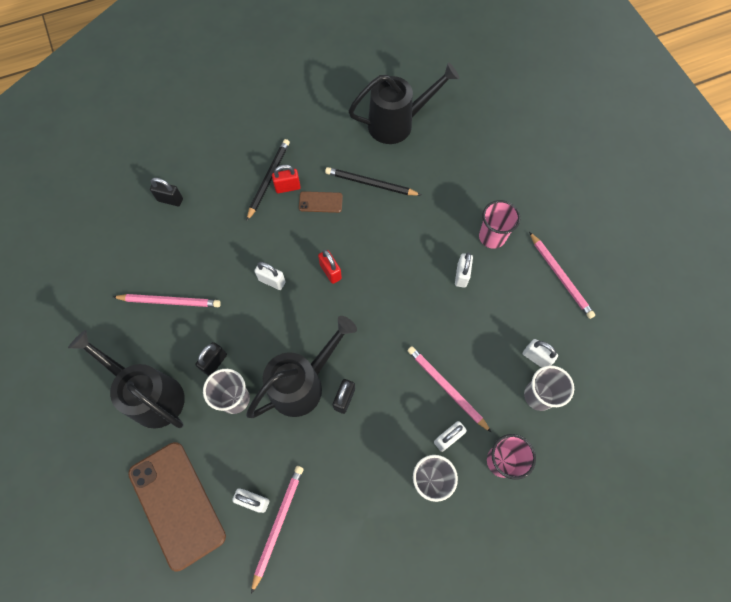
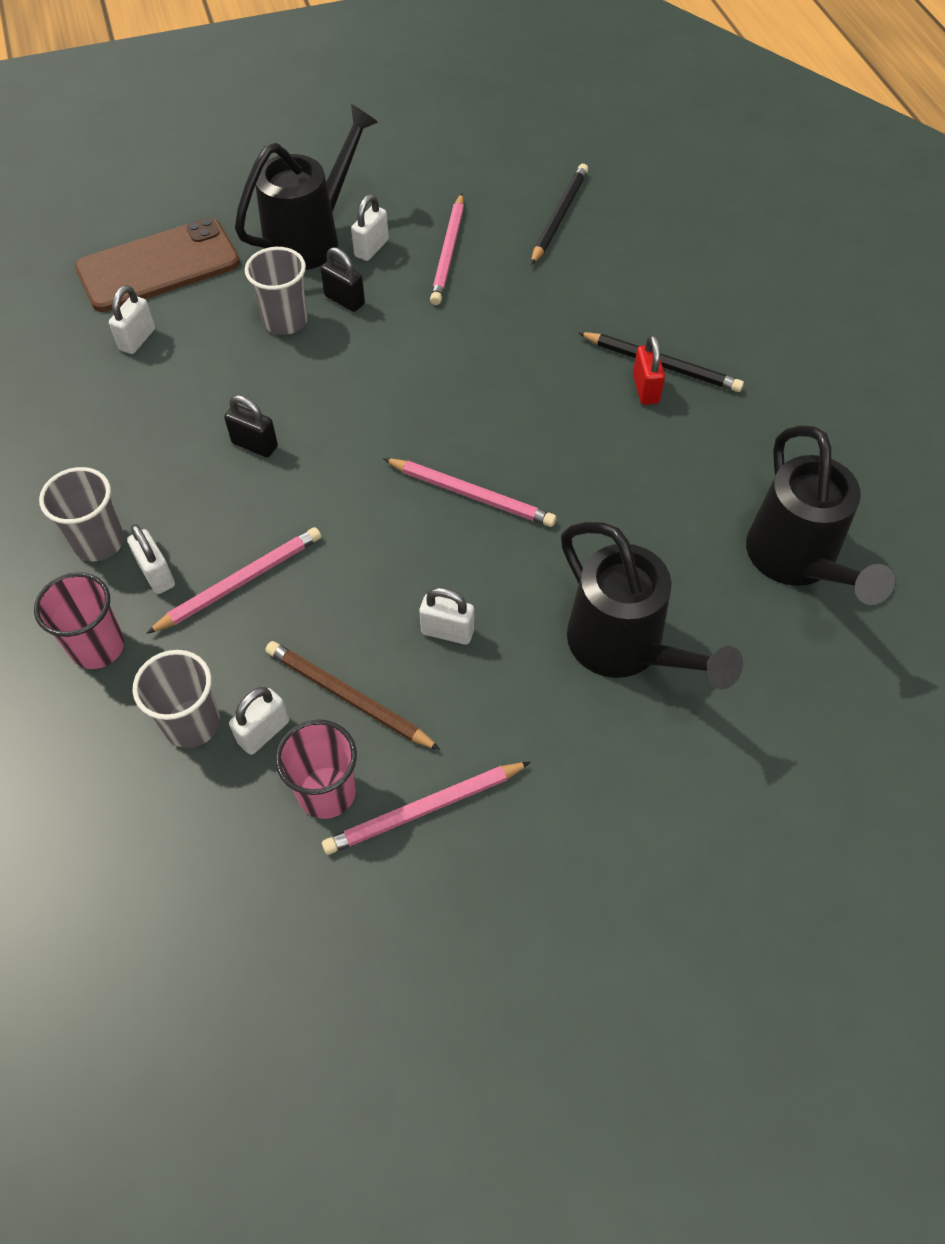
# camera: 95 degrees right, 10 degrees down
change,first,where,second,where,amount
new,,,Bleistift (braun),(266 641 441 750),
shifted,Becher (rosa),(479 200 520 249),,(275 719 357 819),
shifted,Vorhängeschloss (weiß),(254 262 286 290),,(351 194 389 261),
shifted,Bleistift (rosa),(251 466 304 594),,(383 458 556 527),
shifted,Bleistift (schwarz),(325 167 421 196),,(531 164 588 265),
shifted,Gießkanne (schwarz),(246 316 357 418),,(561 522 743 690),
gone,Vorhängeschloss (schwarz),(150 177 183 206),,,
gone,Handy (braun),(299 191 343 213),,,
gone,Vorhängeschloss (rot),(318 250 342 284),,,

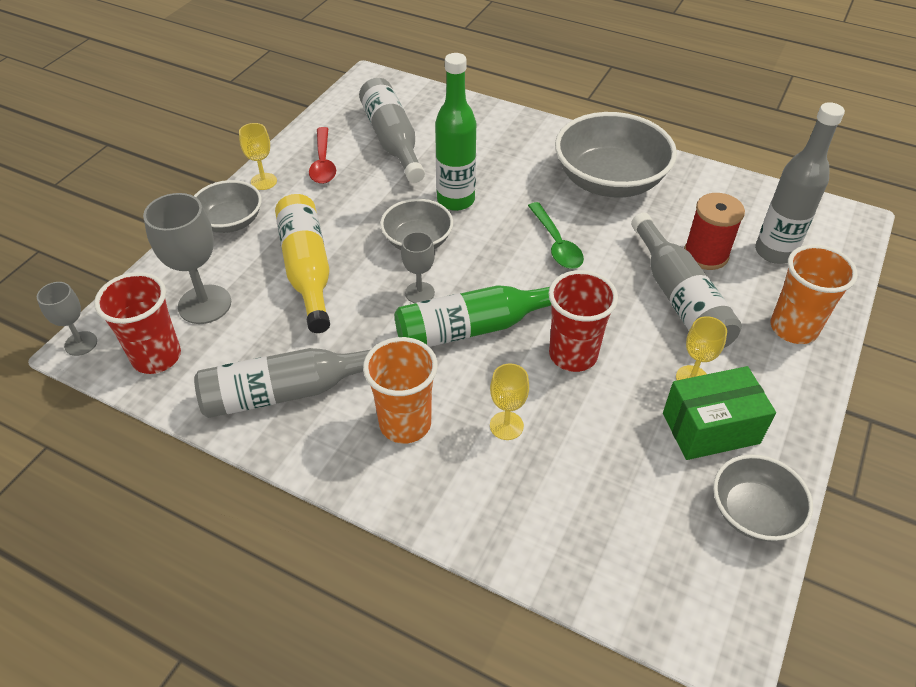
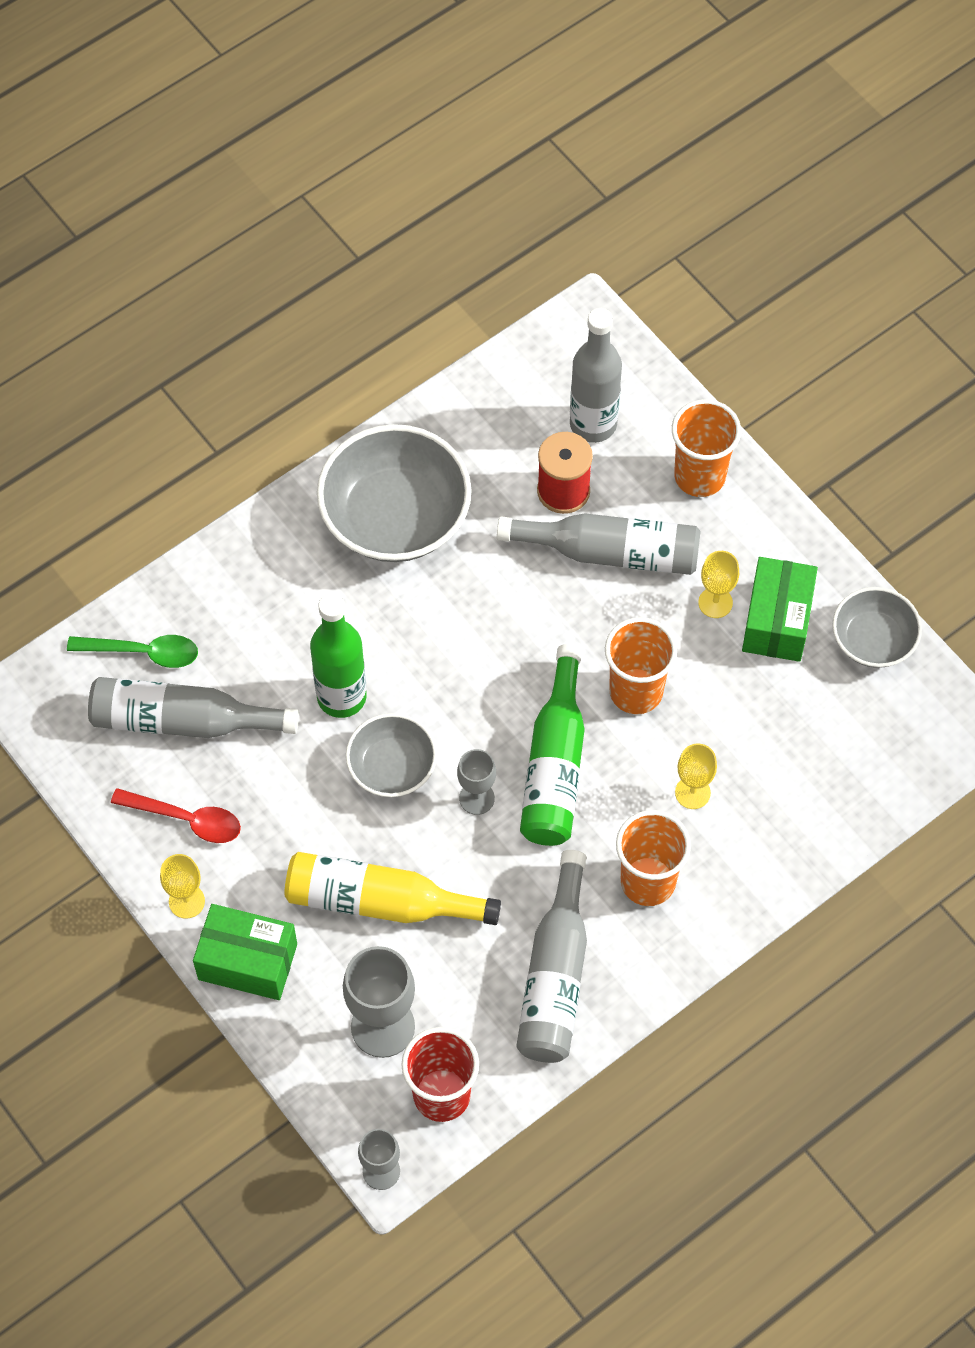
# camera: 65 degrees left, 15 degrees up
change,first,where,second,where,amount
shifted,Löffel (grün),(528 202 584 269),,(67 635 198 668),
swapped,Schüssel (grau),(194 180 262 233),Schachtel (grün),(193 904 297 1000),
repainted,Becher (rot),(548 270 618 372),Becher (orange),(605 617 677 714),

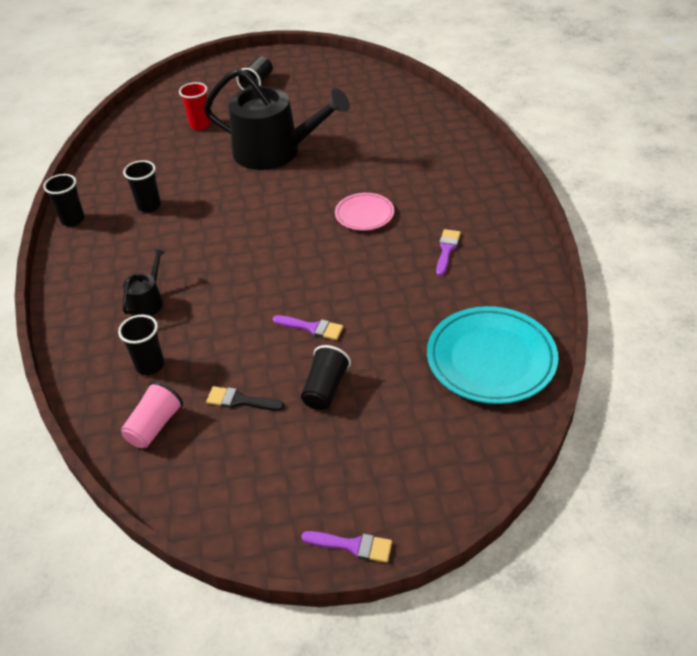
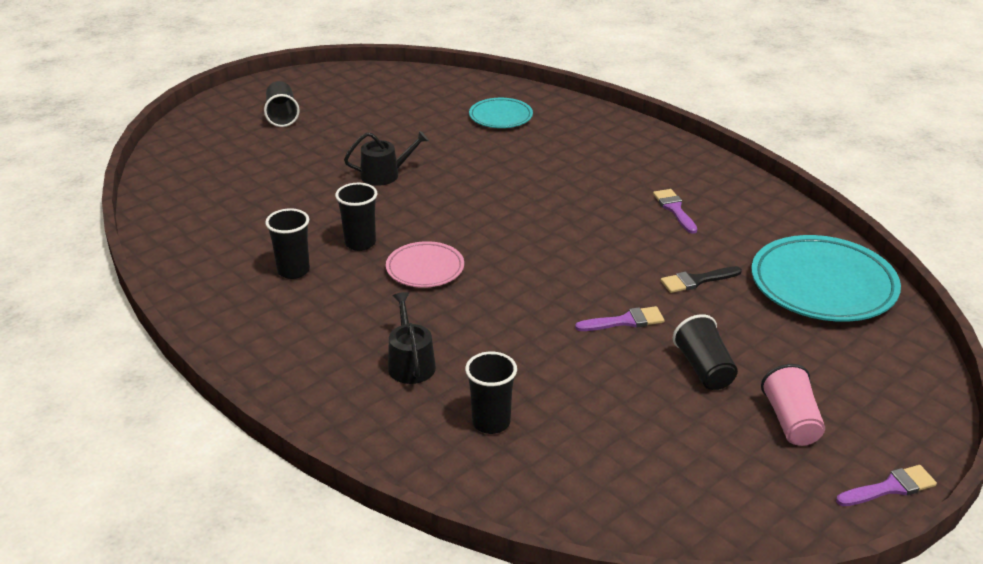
# camera: 35 degrees left, 10 degrees down
change,first,where,second,where,amount
shifted,Becher (schwarz),(43 174 84 226),,(335 183 377 251),
scaled,Gießkanne (schwarz),(204 68 350 170),,(344 131 429 186),x0.44
shifted,Teller (rosa),(335 193 394 231),,(386 241 464 288),
new,,,Teller (türkis),(469 98 533 128),
shifted,Pinsel (schwarz),(206 386 285 411),,(661 266 742 293),
shifted,Becher (rosa),(121 382 183 448),,(761 364 825 446),
gone,Becher (rot),(179 82 211 130),,,

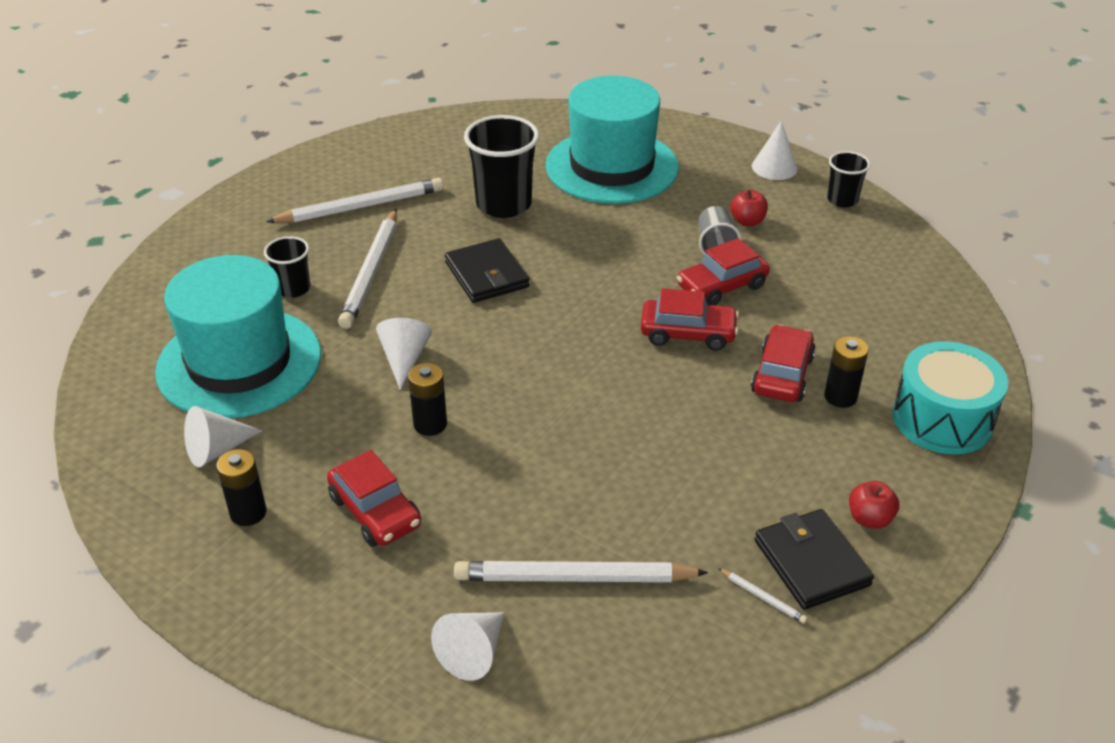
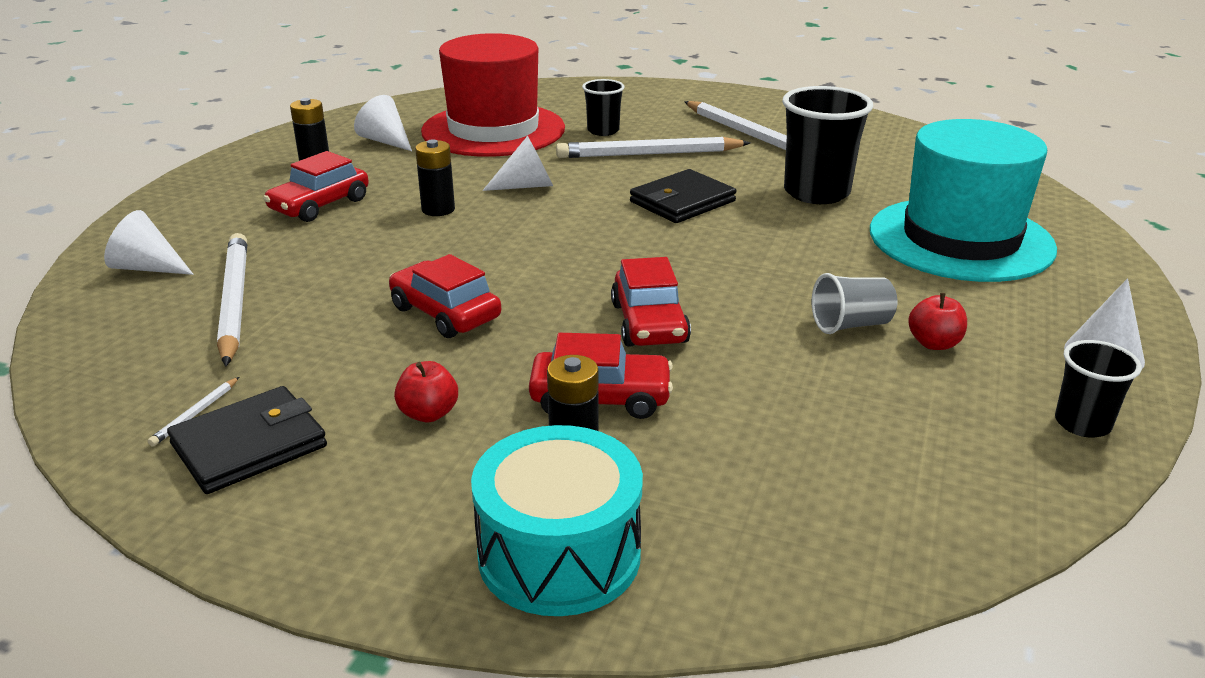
# camera: 75 degrees right, 10 degrees down
change,first,where,second,where,amount
shifted,Auto (rot),(677 238 770 305),,(389 254 501 338),
shifted,Apfel (rot),(849 481 899 529),,(394 361 458 422),
repainted,Hut (türkis),(155 255 321 418),Hut (rot),(421 33 565 157),

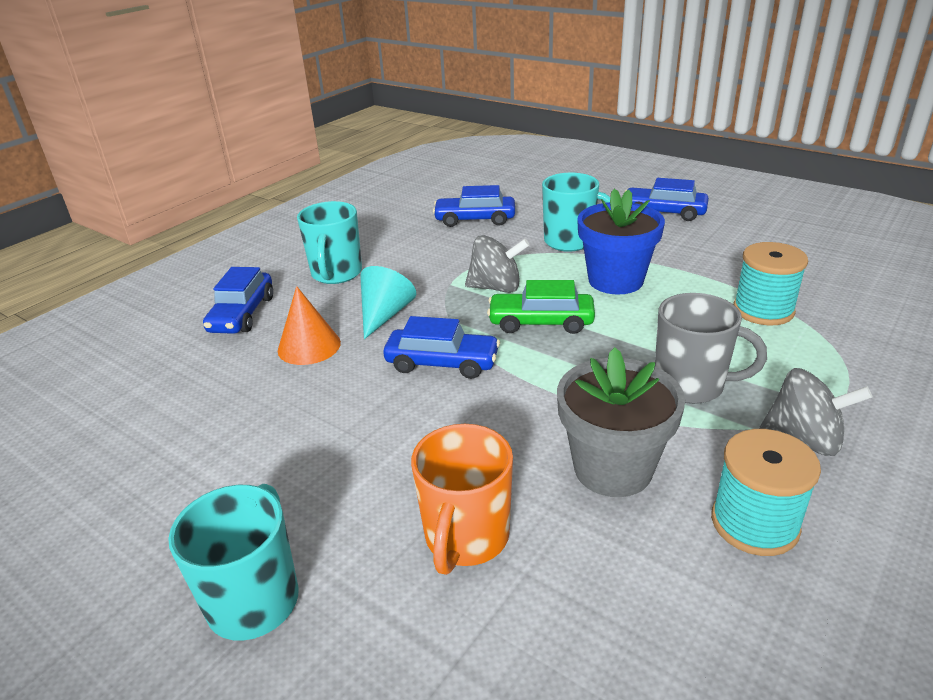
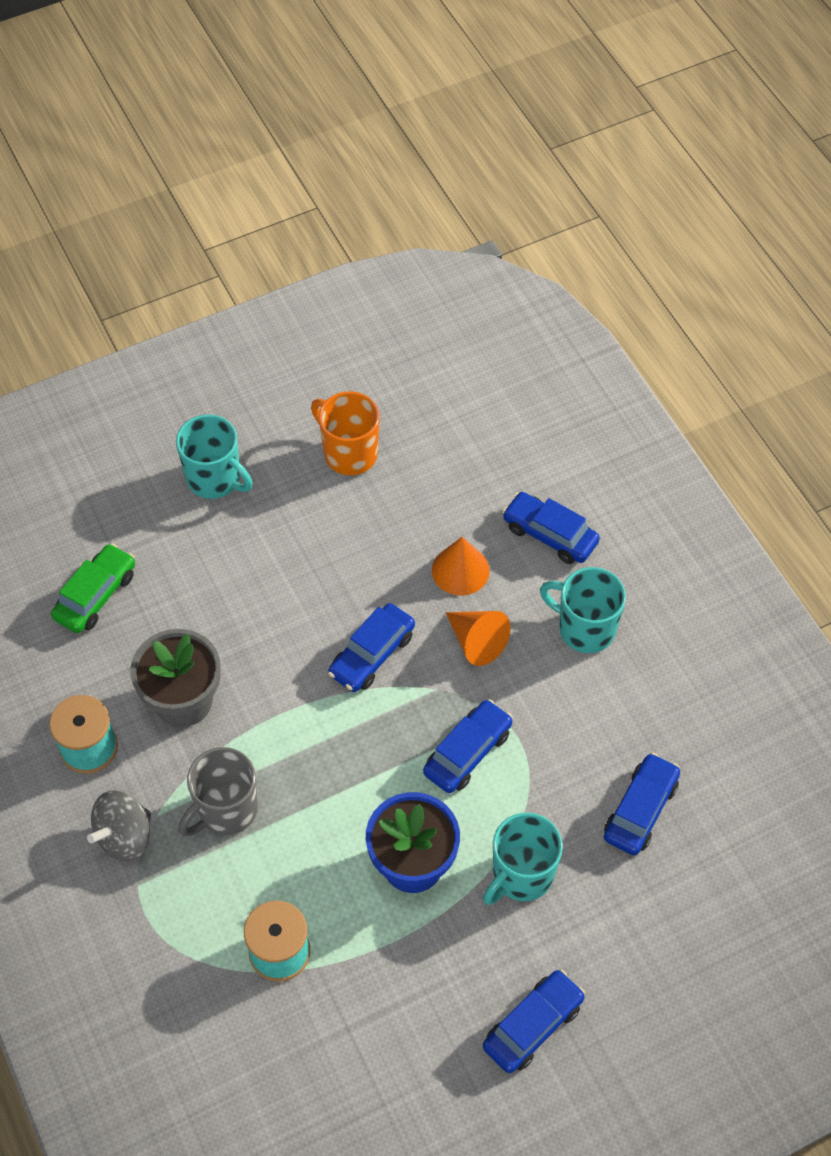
# camera: 115 degrees right, 25 degrees up
change,first,where,second,where,amount
shifted,Auto (grün),(487 280 595 334),,(51 543 135 633),
shifted,Tasse (orange),(411 424 513 575),,(311 391 379 475),
swapped,Kreisel (grau),(465 235 530 293),Auto (blau),(423 699 513 793),
repainted,Kegel (türkis),(360 266 416 339),Kegel (orange),(446 611 511 666),

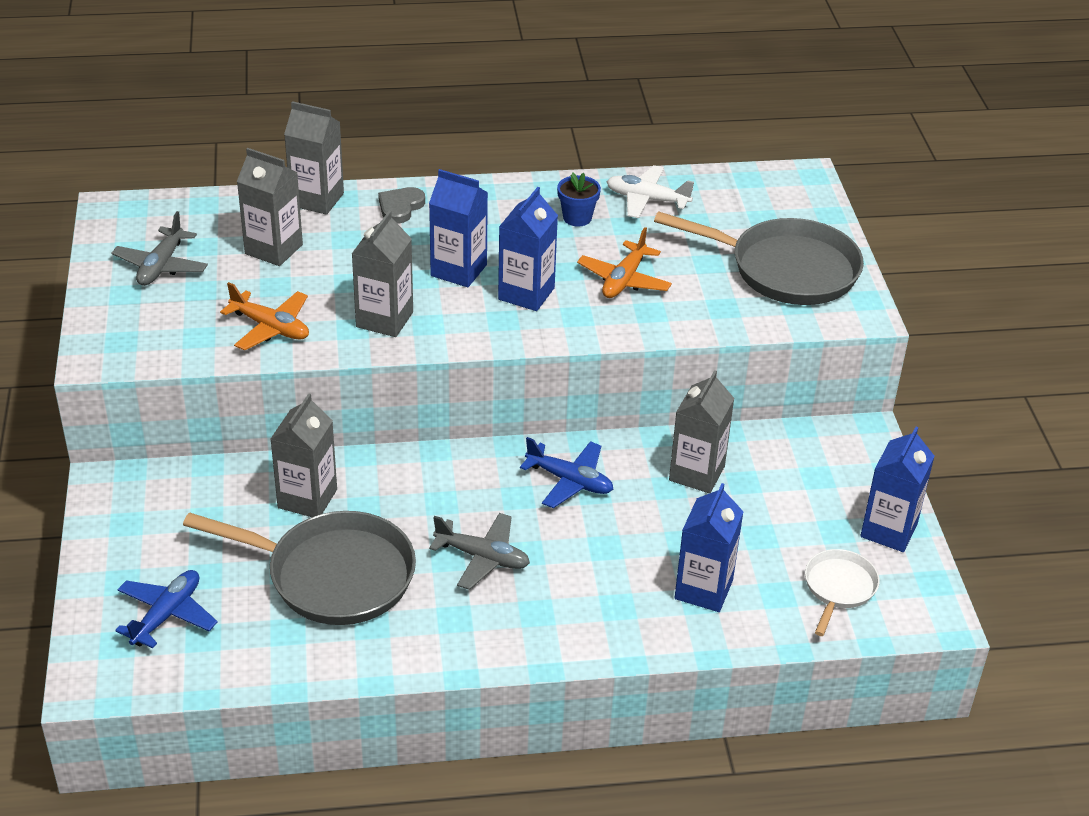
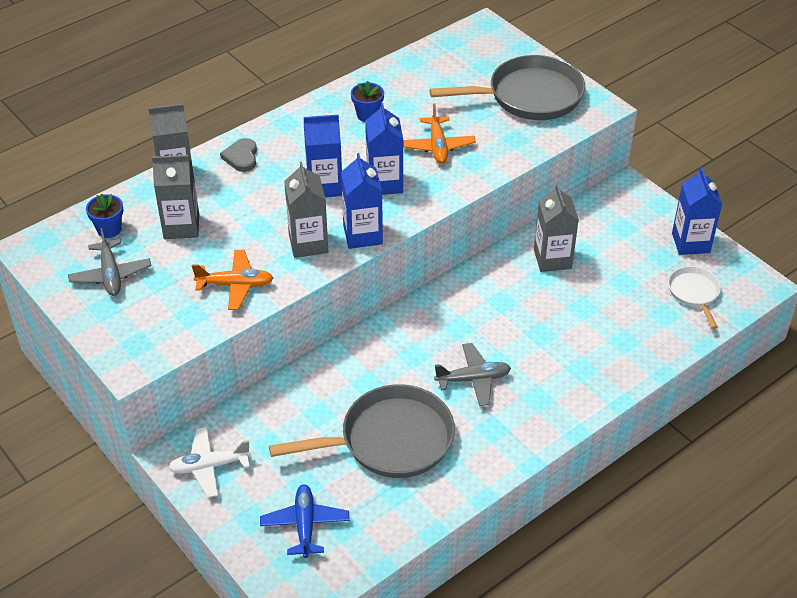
# camera: 30 degrees left, 5 degrees up
change,first,where,second,where,amount
new,,,Blumentopf (blau),(86 193 124 238),
shifted,Flugzeug (weiß),(607 165 694 218),,(168 427 251 498),
shifted,Getränkekarton (blau),(675 483 744 612),,(341 153 383 249),
gone,Getränkekarton (grau),(271 393 337 517),,,
gone,Flugzeug (blau),(520 437 613 508),,,

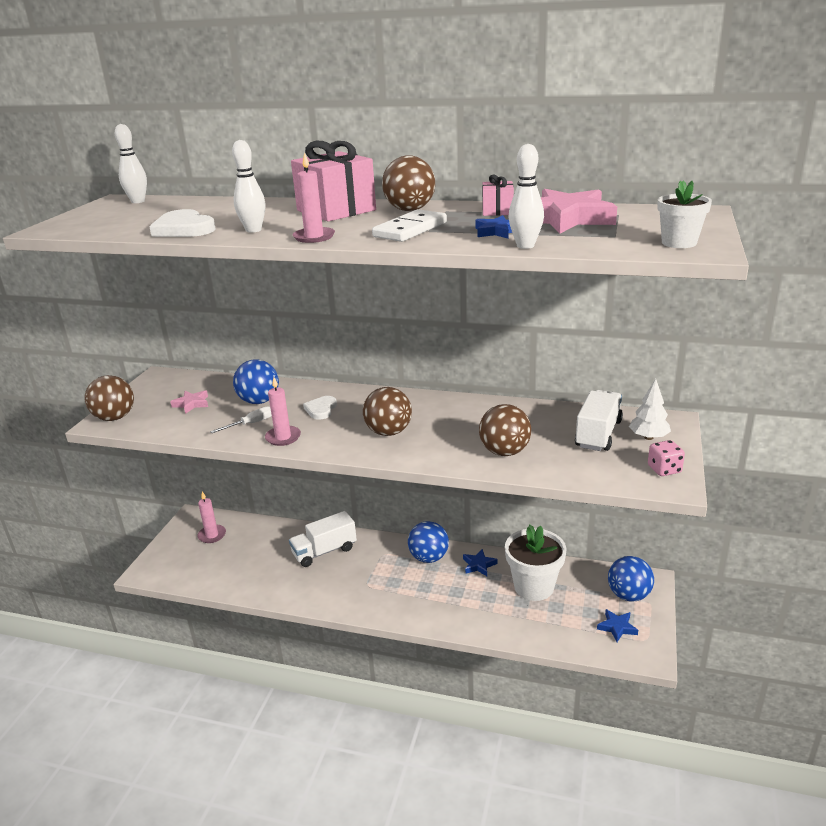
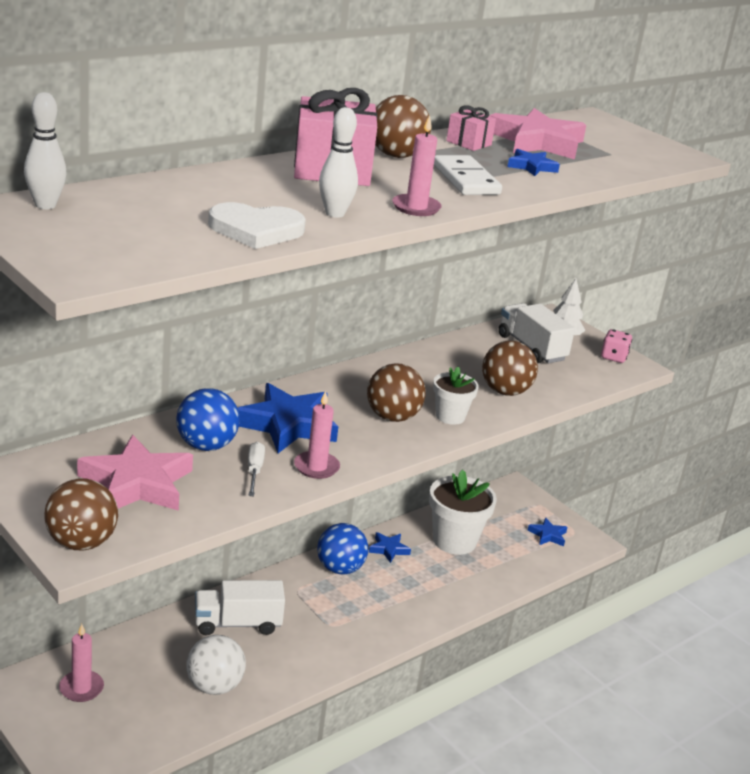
# camera: 60 degrees left, 0 degrees up
change,first,where,second,where,amount
scaled,Stern (rosa),(170 390 208 414),,(77 435 193 511),x2.05
new,,,Ball (weiß),(186 635 246 695),
rotated,Lastwagen (weiß),(289 511 357 567),,(195 580 285 636),75 degrees clockwise
swapped,Herz (weiß),(303 396 337 420),Stern (blau),(238 383 338 453),
shifted,Blumentopf (weiß),(657 181 712 248),,(433 367 479 425),
gone,Bowlingkegel (weiß),(509 144 544 249),,,
gone,Ball (blau),(608 556 654 602),,,

